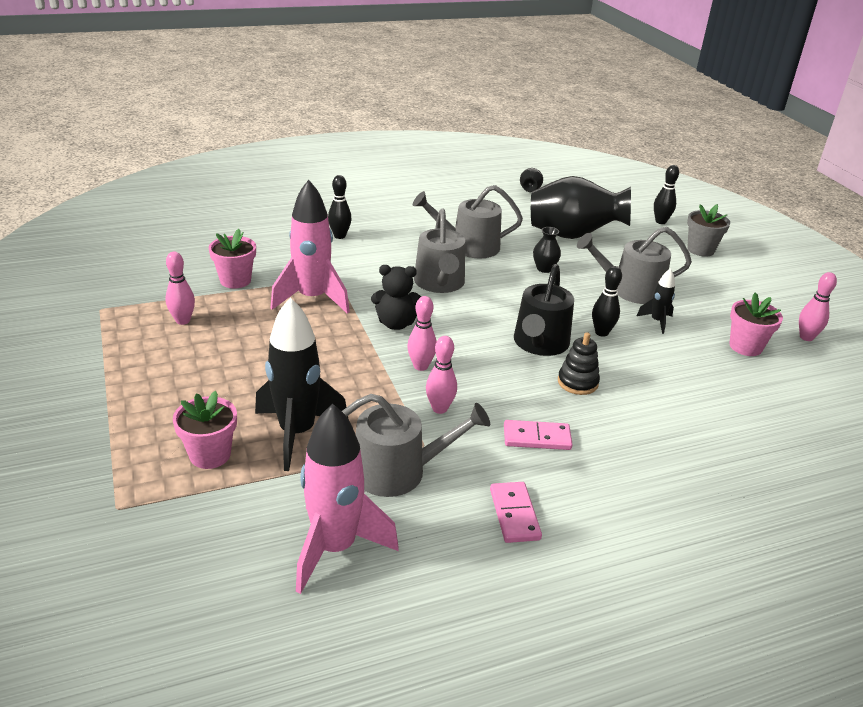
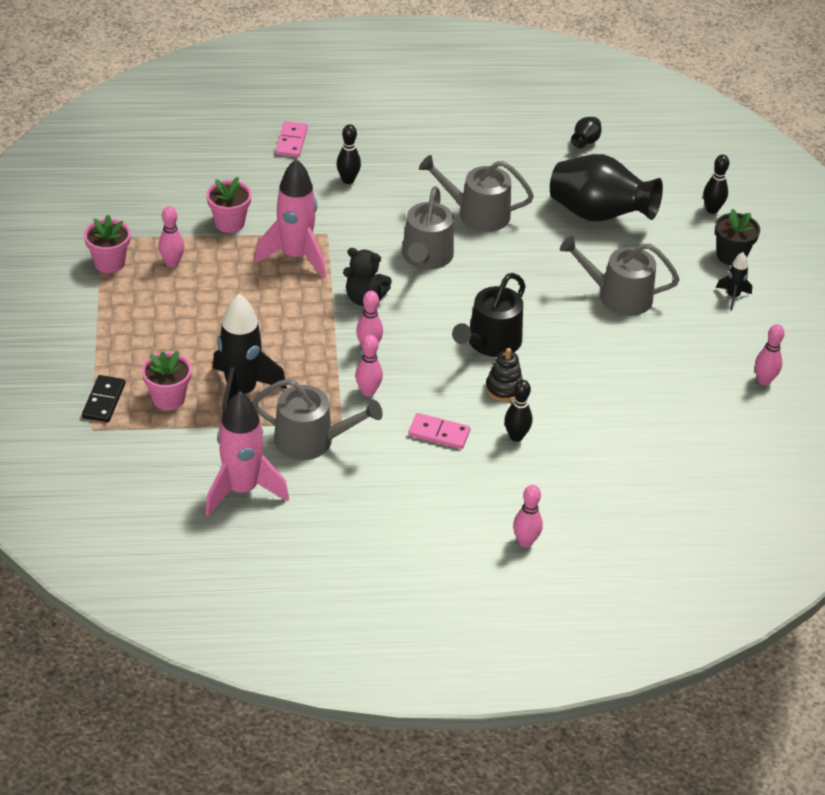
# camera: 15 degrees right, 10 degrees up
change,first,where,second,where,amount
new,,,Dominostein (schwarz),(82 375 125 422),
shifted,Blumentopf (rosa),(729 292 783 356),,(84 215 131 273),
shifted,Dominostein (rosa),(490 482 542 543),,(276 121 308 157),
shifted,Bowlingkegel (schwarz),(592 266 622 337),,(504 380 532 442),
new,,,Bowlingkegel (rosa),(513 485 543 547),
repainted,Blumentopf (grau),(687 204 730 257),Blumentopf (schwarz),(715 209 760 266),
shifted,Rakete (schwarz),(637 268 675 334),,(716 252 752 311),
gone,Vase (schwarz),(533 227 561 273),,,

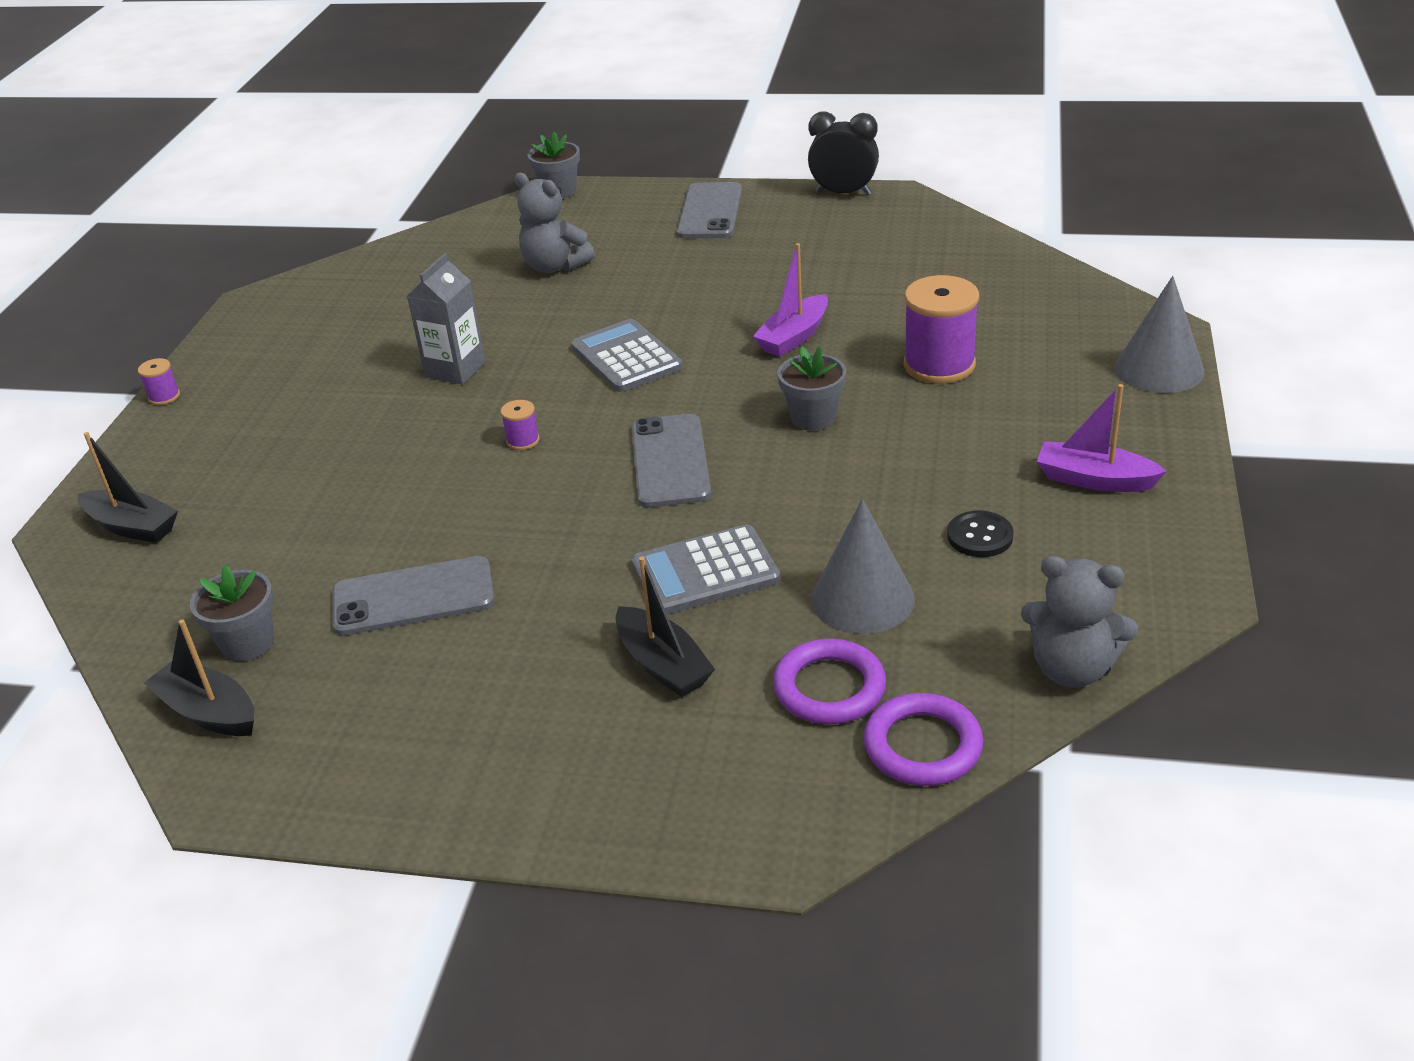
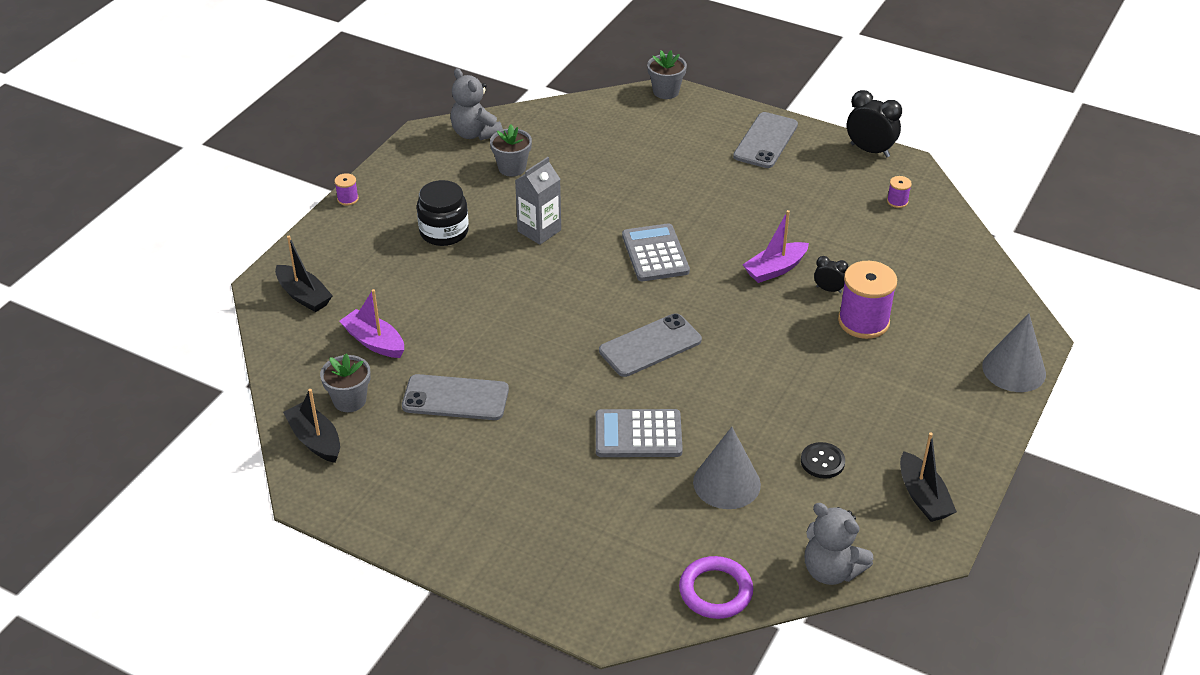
# camera: 15 degrees right, 5 degrees up
change,first,where,second,where,amount
shifted,Boot (lila),(1037 384 1167 492),,(339 289 404 358),
new,,,Einmachglas (schwarz),(417 180 469 246),
shifted,Teddybär (grau),(514 173 595 273),,(450 68 503 140),
shifted,Blumentopf (grau),(777 346 846 431),,(490 124 532 177),
rotated,Handy (grau),(631 414 711 507),,(599 313 702 377),45 degrees clockwise
new,,,Wecker (schwarz),(814 256 849 293),
shifted,Garnrolle (lila),(501 400 540 450),,(887 176 912 208),
shifted,Boot (schwarz),(615 556 715 697),,(900 433 957 522),
gone,Ring (lila),(773 639 886 724),,,

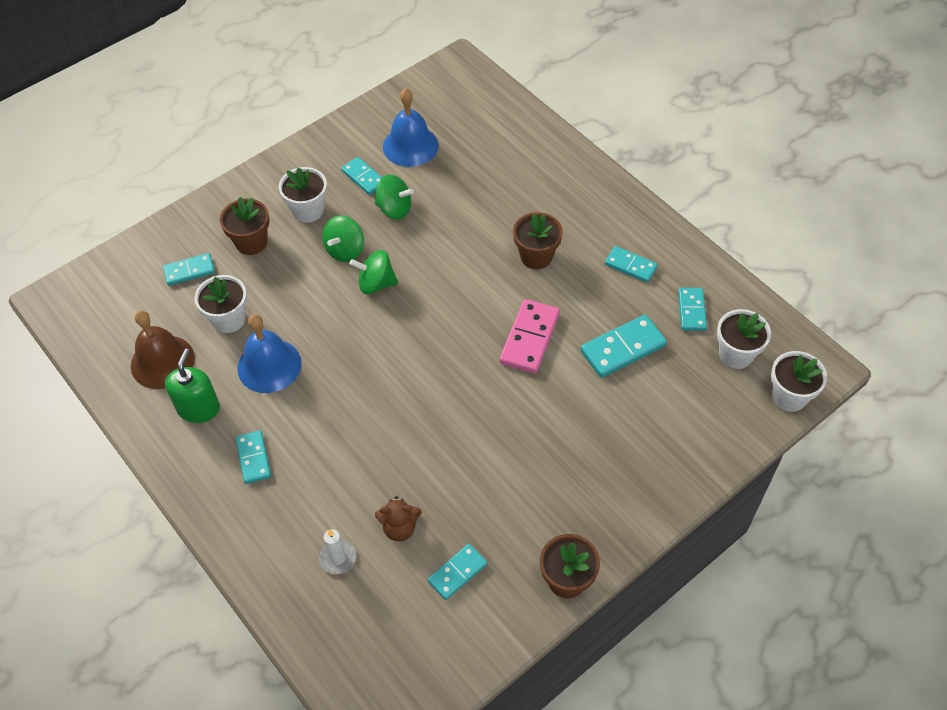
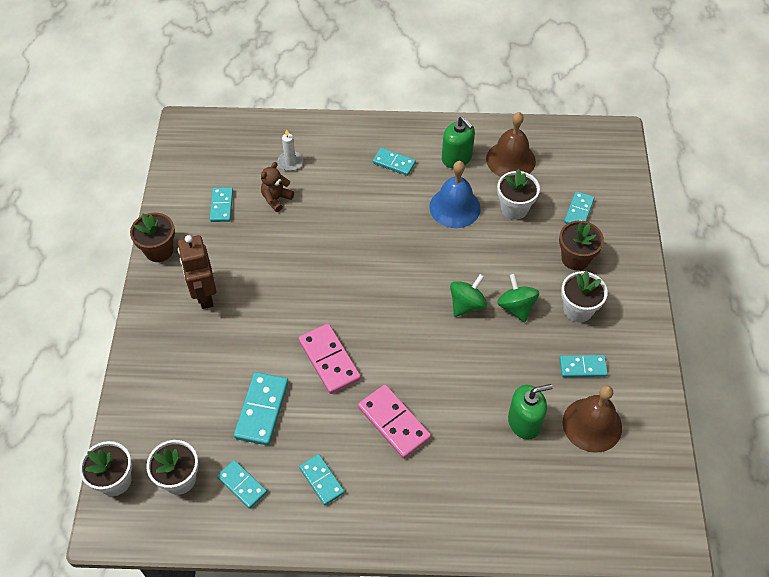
# camera: 130 degrees right, 0 degrees up
change,first,where,second,where,amount
new,,,Roboter (braun),(178 235 216 309),
rotated,Dominostein (türkis),(605 246 658 283),,(299 454 345 505),75 degrees clockwise
swapped,Blumentopf (braun),(513 212 563 269),Dominostein (rosa),(358 385 431 459),
new,,,Seifenspender (grün),(508 384 553 440),
repainted,Glocke (blau),(383 88 439 167),Glocke (braun),(563 385 622 453),
gone,Kreisel (grün),(375 175 414 220),,,

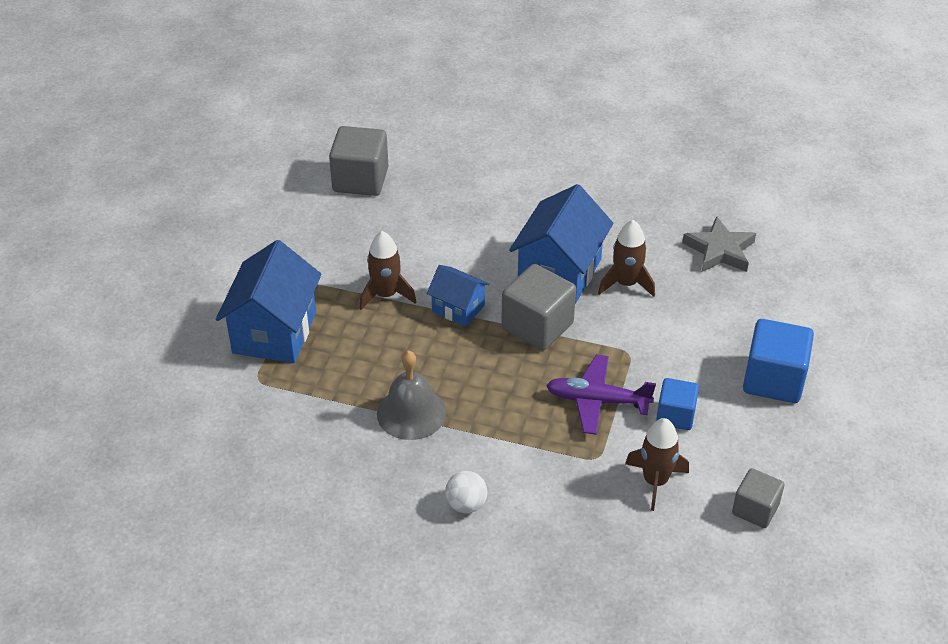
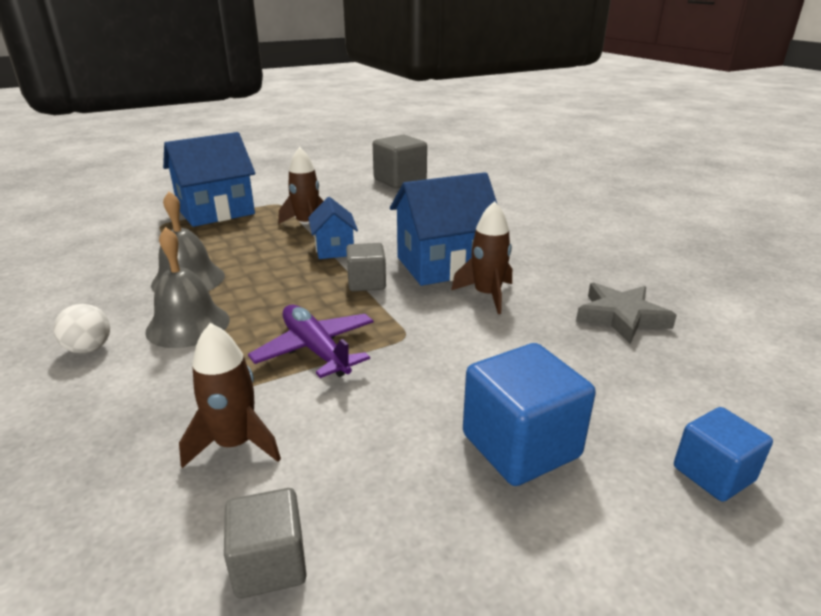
# camera: 45 degrees right, 15 degrees down
change,first,where,second,where,amount
new,,,Glocke (grau),(145 227 230 348),
scaled,Kubus (grau),(501 264 576 350),,(346 243 386 291),x0.61
shifted,Kubus (blau),(656 378 699 430),,(674 407 773 502),

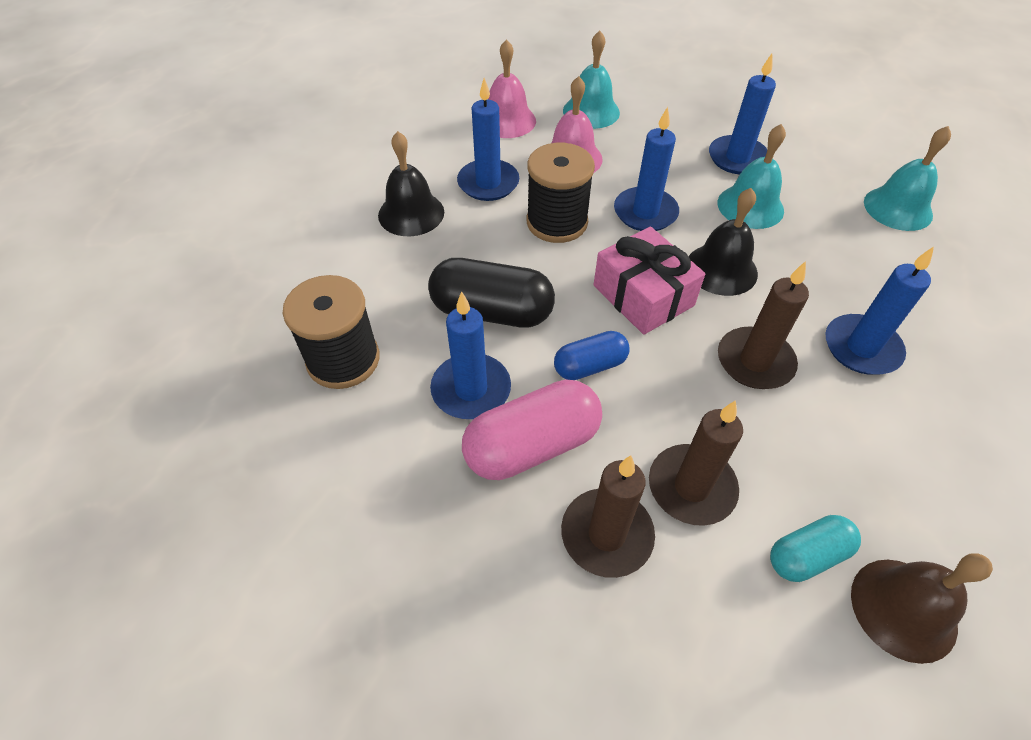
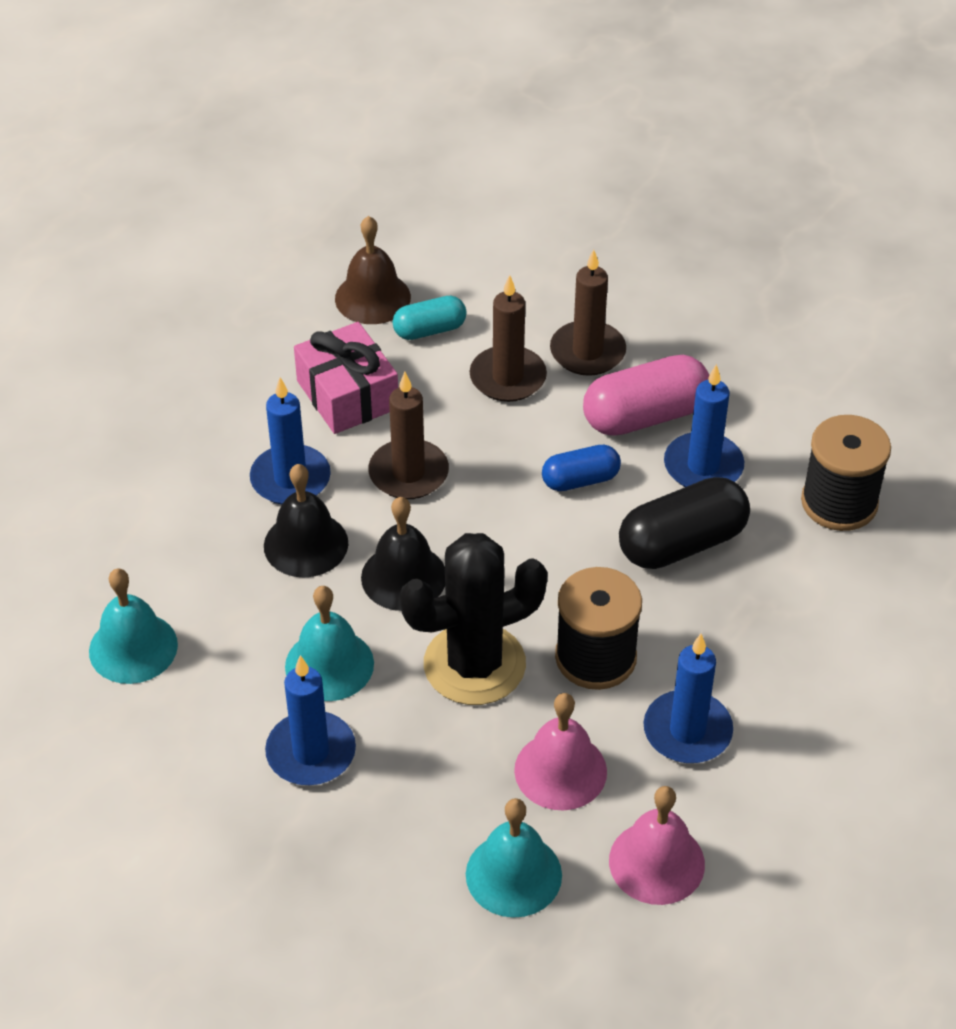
# camera: 175 degrees left, 5 degrees down
change,first,where,second,where,amount
shifted,Glocke (schwarz),(378 131 444 236),,(264 464 348 578),
shifted,Geschenk (rosa),(593 227 705 335),,(294 322 398 434),
swapped,Kerze (blau),(614 107 679 231),Kaktus (schwarz),(400 533 548 705),
rotated,Kapsel (schwarz),(428 258 555 328),,(619 477 750 569),45 degrees counterclockwise

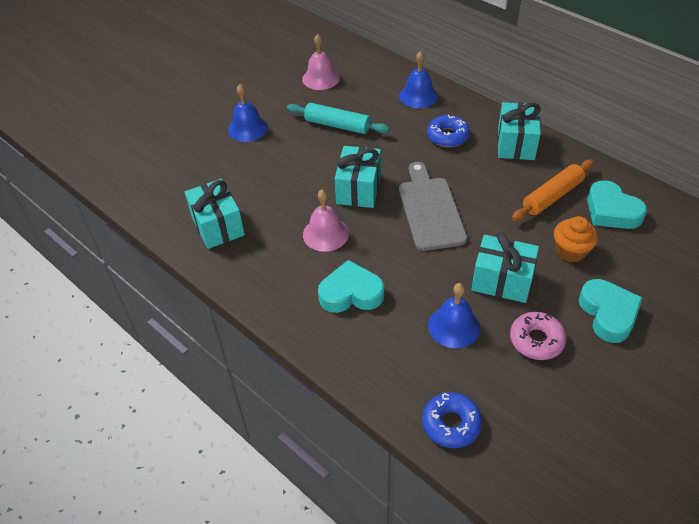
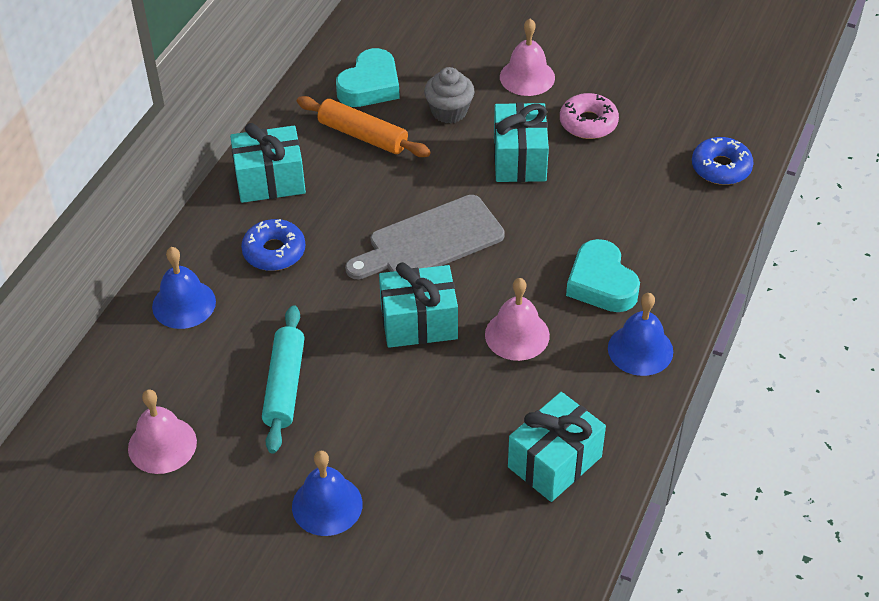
# camera: 110 degrees left, 0 degrees up
change,first,where,second,where,amount
repainted,Muffin (orange),(554 216 598 262),Muffin (grau),(424 67 474 124),
swapped,Herz (türkis),(579 279 643 343),Glocke (rosa),(500 19 555 96),
shifted,Glocke (blau),(428 283 480 348),,(608 293 673 376),

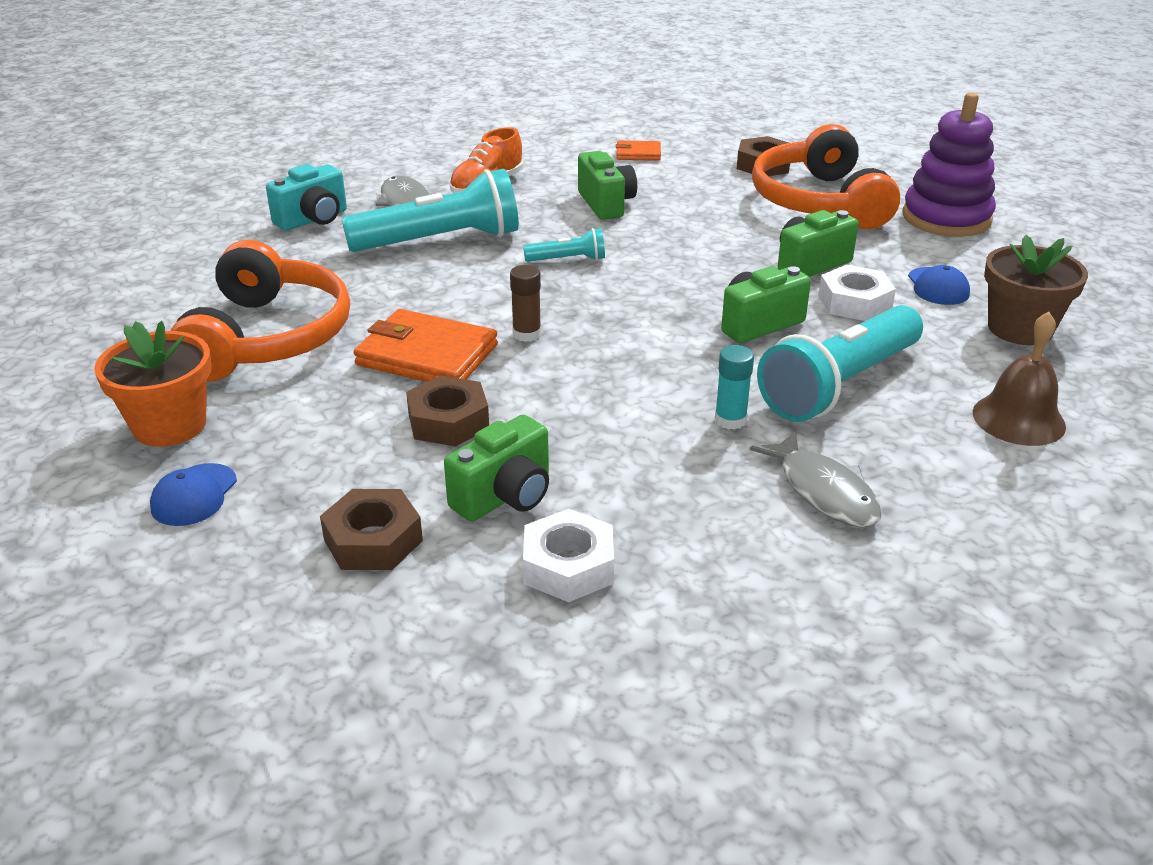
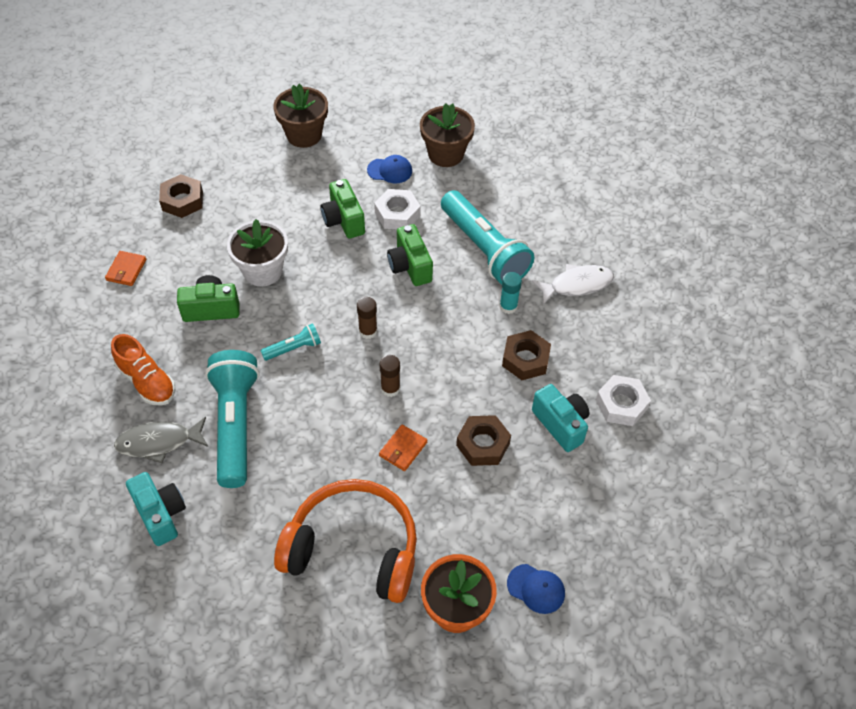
# camera: 80 degrees left, 20 degrees up
change,first,where,second,where,amount
new,,,Blumentopf (weiß),(227 219 288 287),
rotated,Taschenlampe (türkis),(523 228 605 262),,(260 323 321 361),60 degrees clockwise
swapped,Stapelspielzeug (lila),(902 92 996 237),Blumentopf (braun),(273 84 328 148),
new,,,Klebestift (braun),(357 297 377 339),
scaled,Geldbörse (orange),(354 309 498 382),,(379 425 427 471),x0.52
shifted,Sechskantmutter (braun),(320 489 423 570),,(502 330 551 380),
repainted,Fisch (grau),(750 431 882 527),Fisch (weiß),(532 264 614 304),
repainted,Kamera (grün),(444 415 549 522),Kamera (türkis),(532 384 590 452),
gone,Kopfhörer (orange),(752 124 900 229),,,
gone,Glocke (braun),(973 312 1066 446),,,

